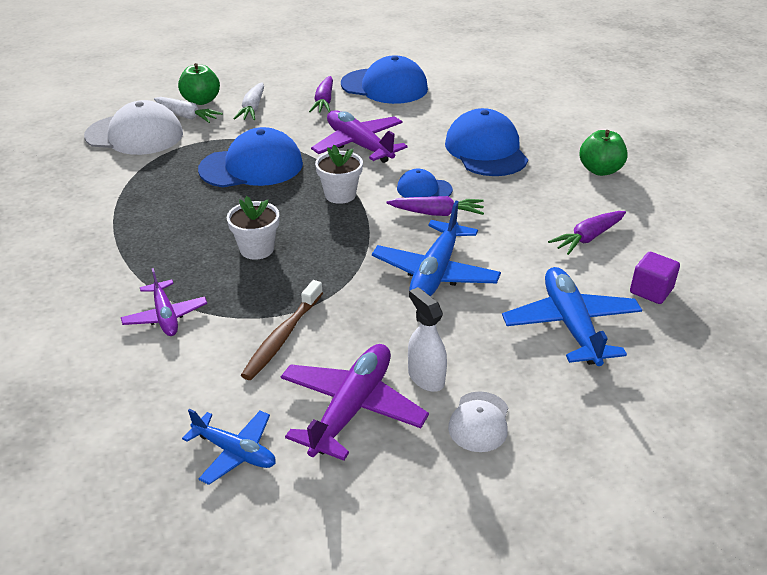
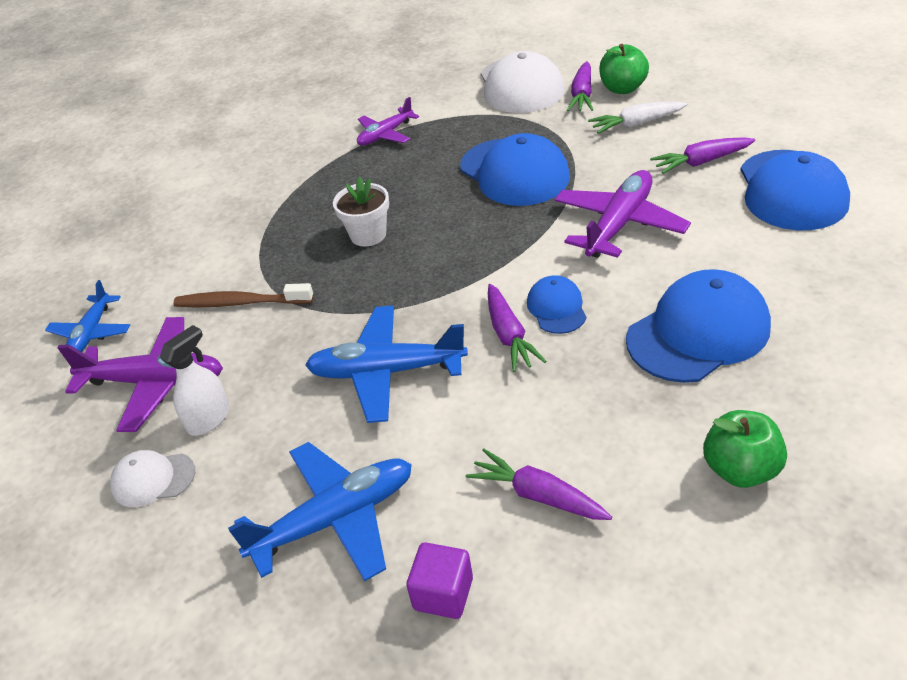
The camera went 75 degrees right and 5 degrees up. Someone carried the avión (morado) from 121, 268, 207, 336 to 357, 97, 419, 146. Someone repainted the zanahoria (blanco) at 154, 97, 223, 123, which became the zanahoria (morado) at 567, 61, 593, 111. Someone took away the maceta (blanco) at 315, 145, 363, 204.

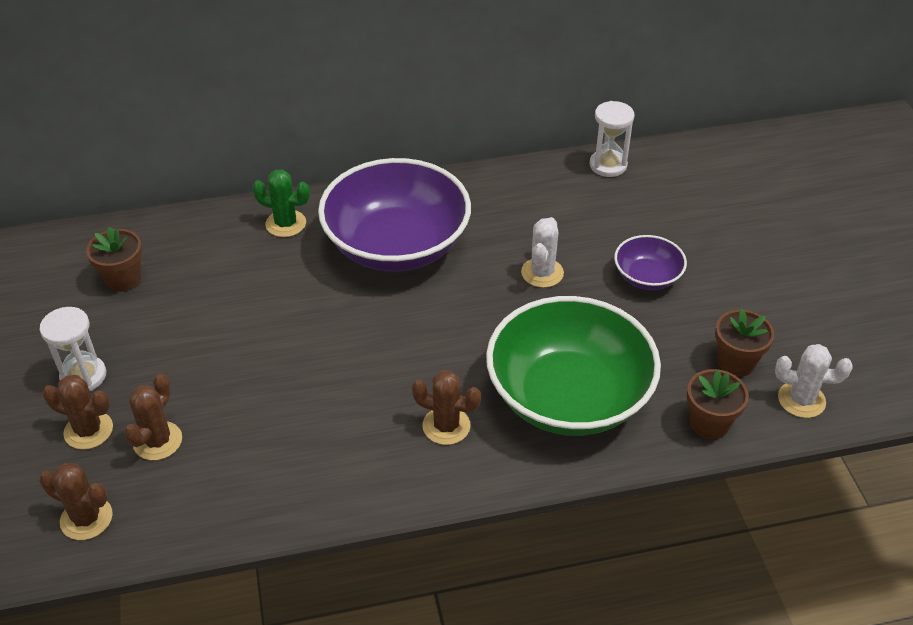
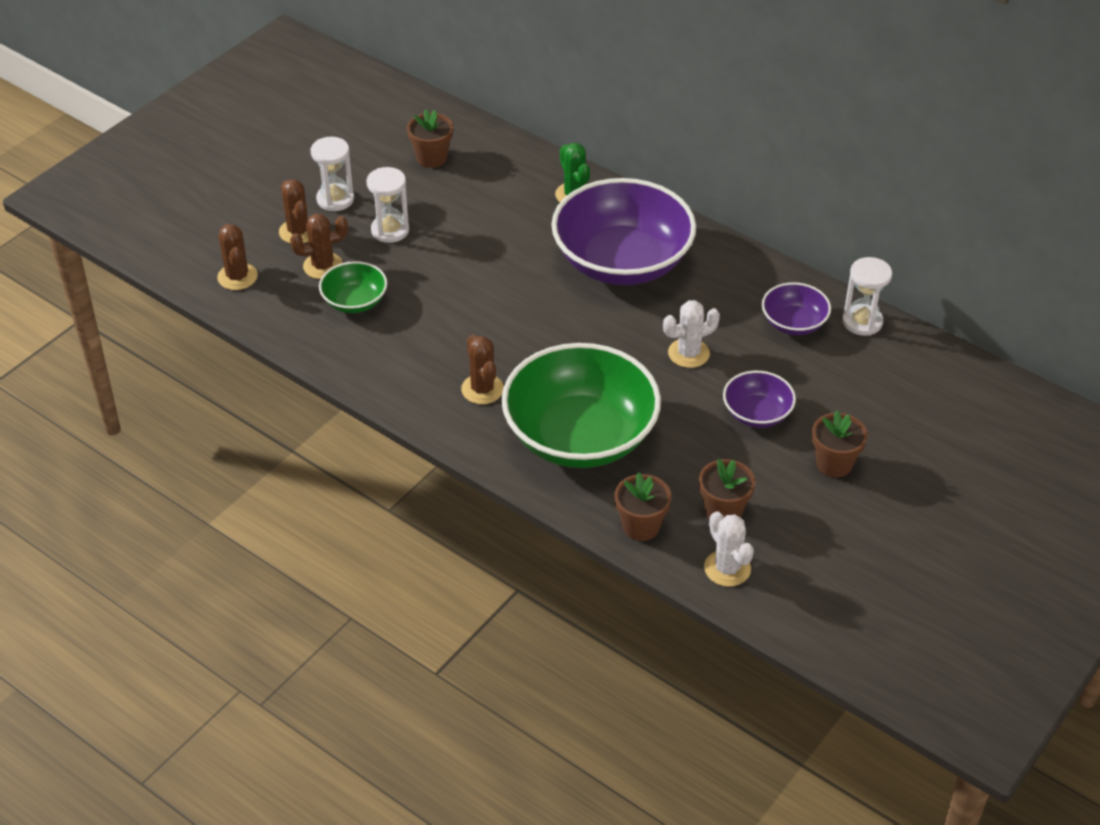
The camera went 50 degrees right and 0 degrees up. Someone put down the cuenco (verde) at 319, 261, 387, 313. Someone put down the reloj de arena (blanco) at 366, 167, 409, 243. Someone put down the cuenco (morado) at 762, 282, 831, 335. Someone put down the maceta (marrón) at 812, 410, 868, 477.

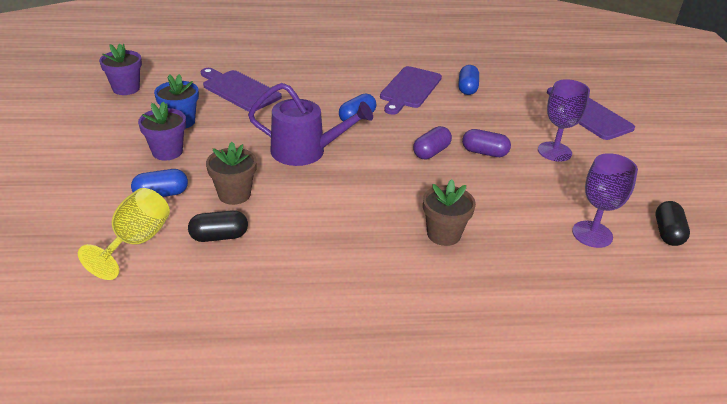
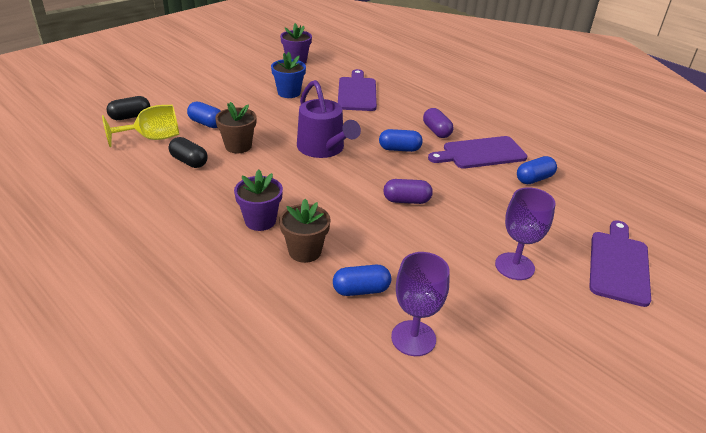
The camera went 50 degrees right and 0 degrees up. Someone carried the cápsula (negro) from 655, 201, 690, 246 to 107, 96, 150, 120. Someone carried the maceta (morado) from 138, 102, 186, 160 to 234, 169, 283, 231. Someone put down the cápsula (azul) at 333, 265, 391, 296. Someone carried the cápsula (morado) from 462, 129, 511, 157 to 423, 108, 453, 138.

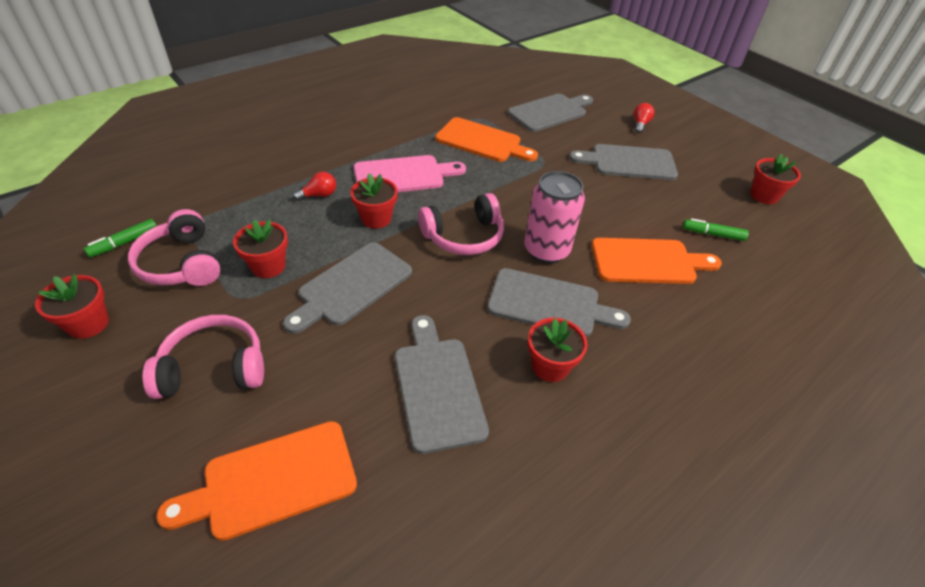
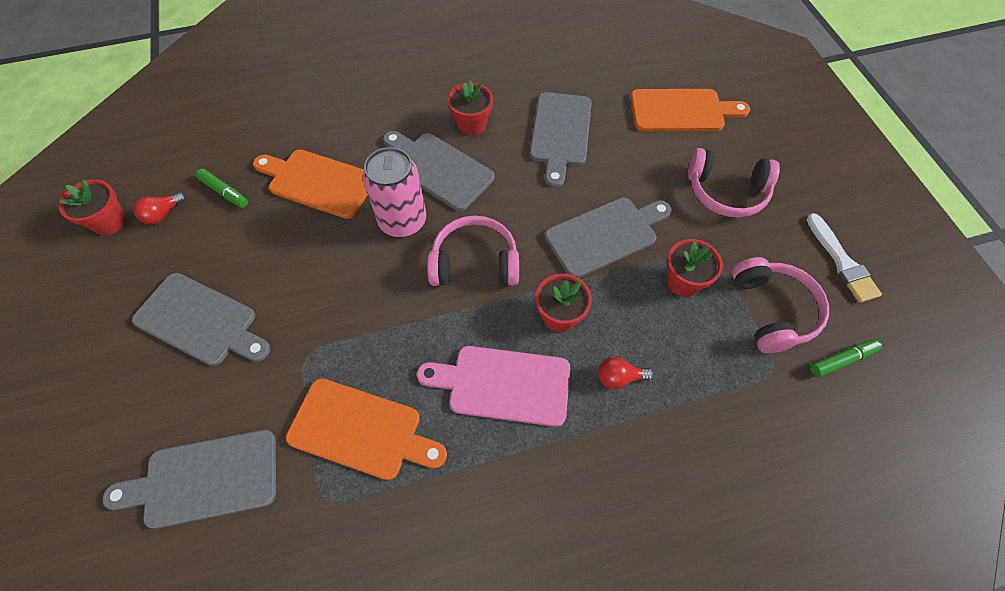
The camera went 155 degrees left and 15 degrees up. Someone carried the bombilla (rojo) from 634, 103, 655, 133 to 133, 192, 186, 225. Someone rotated the tabla de cortar (naranja) at 435, 117, 538, 162 by 150 degrees clockwise. Someone swapped the maceta (rojo) at 35, 274, 109, 339 for the pincel (blanco) at 806, 213, 882, 303.

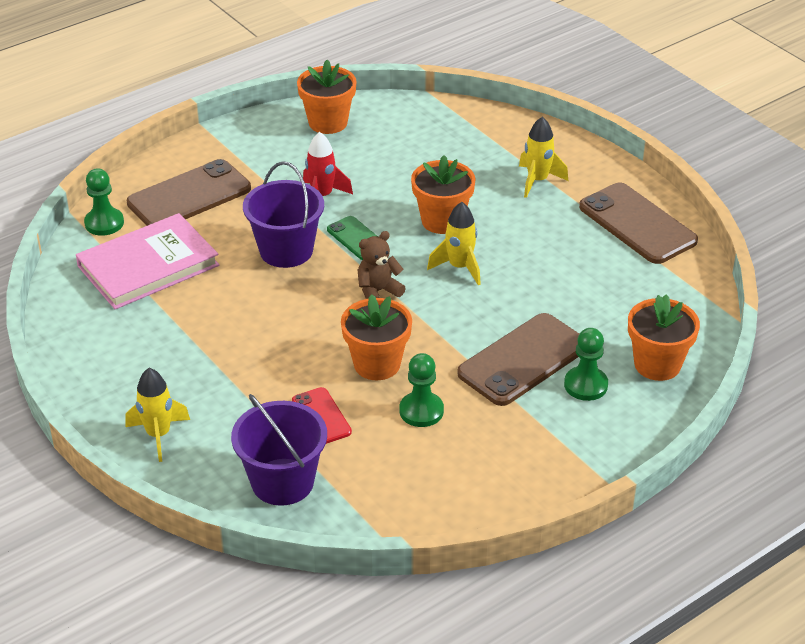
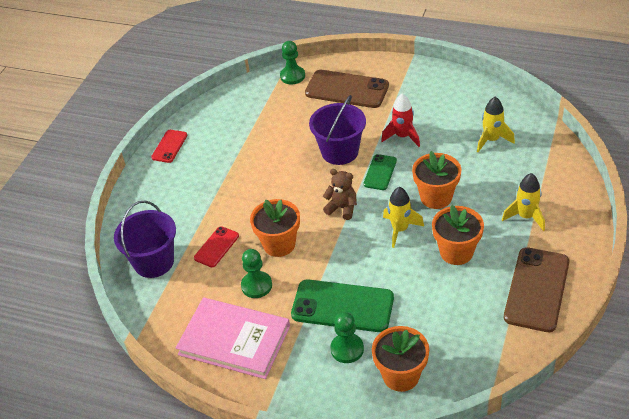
The camera went 60 degrees right and 5 degrees up. Someone put down the móvil (rojo) at 151, 130, 187, 163. Someone carried the libro (rosa) from 76, 213, 219, 309 to 176, 298, 290, 379. Someone repainted the móvil (marrón) at 457, 313, 579, 406, which became the móvil (verde) at 291, 279, 394, 332. Someone carried the maceta (naranja) from 297, 60, 356, 134 to 432, 205, 484, 265. Someone carried the cohete (amarillo) from 125, 368, 190, 462 to 477, 97, 515, 152.

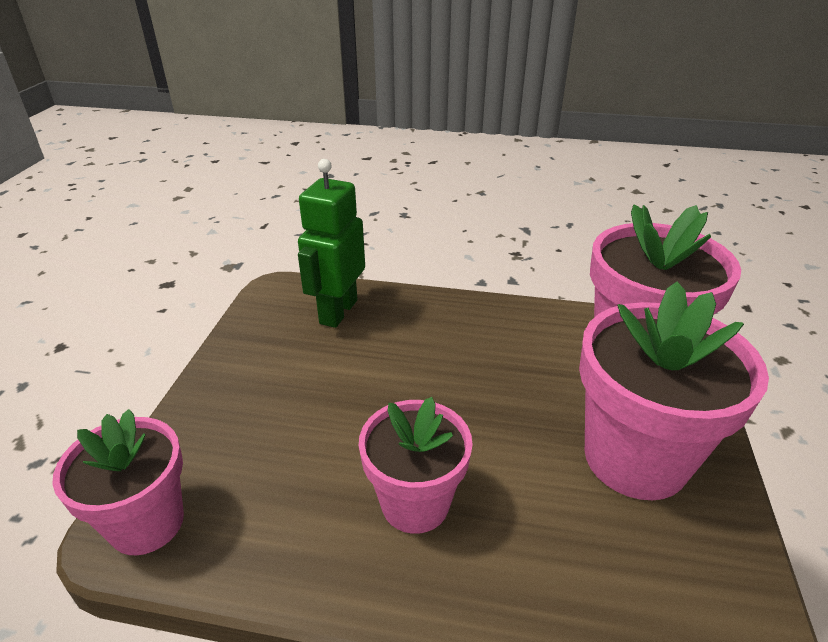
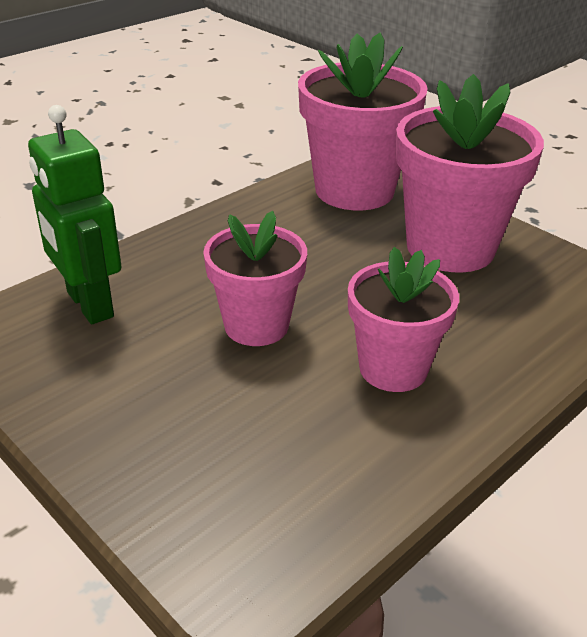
The camera went 55 degrees left and 0 degrees up. Someone carried the maceta (rosa) from 52, 409, 184, 555 to 203, 211, 307, 346.

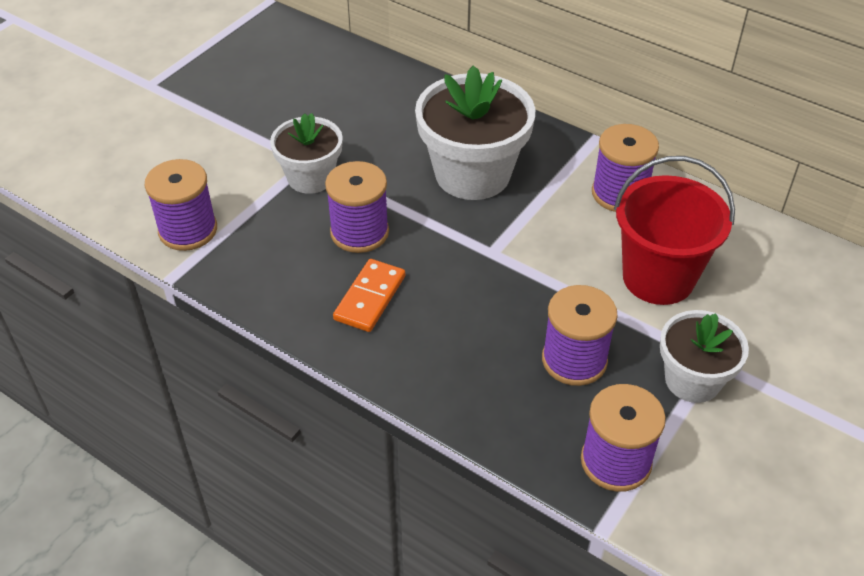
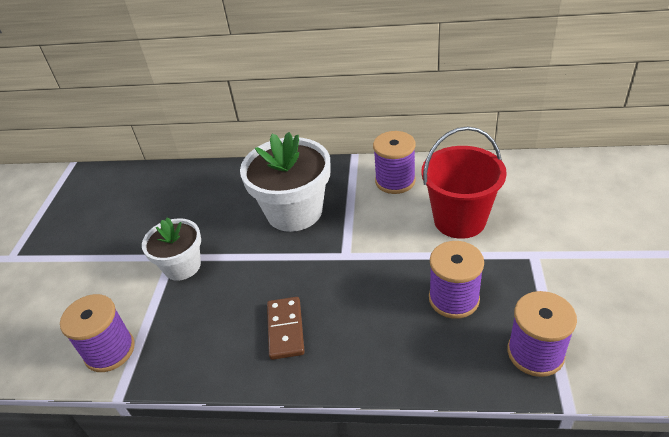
The camera went 25 degrees left and 5 degrees down. Someone repainted the ficha de dominó (naranja) at 333, 259, 405, 332, which became the ficha de dominó (marrón) at 267, 297, 305, 360. Someone took away the carrete (morado) at 325, 161, 389, 253. Someone took away the maceta (blanco) at 660, 310, 749, 403.

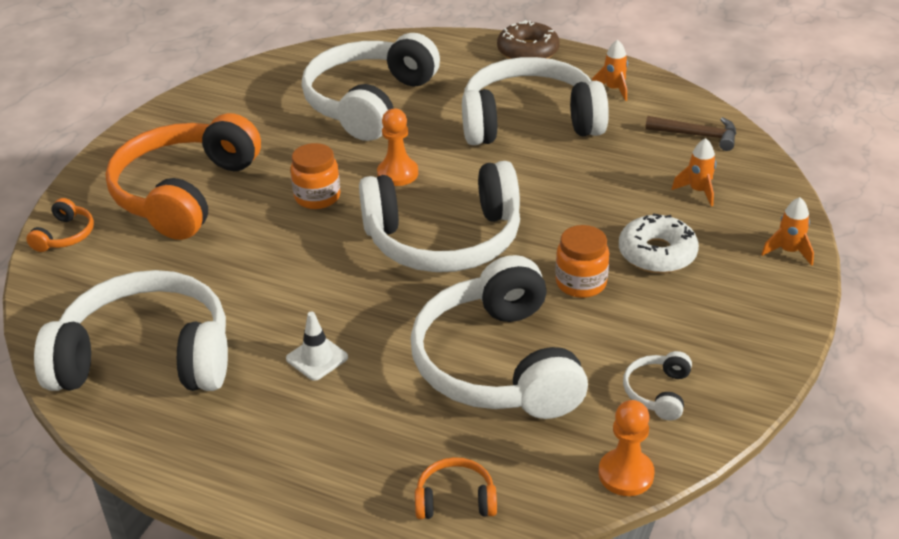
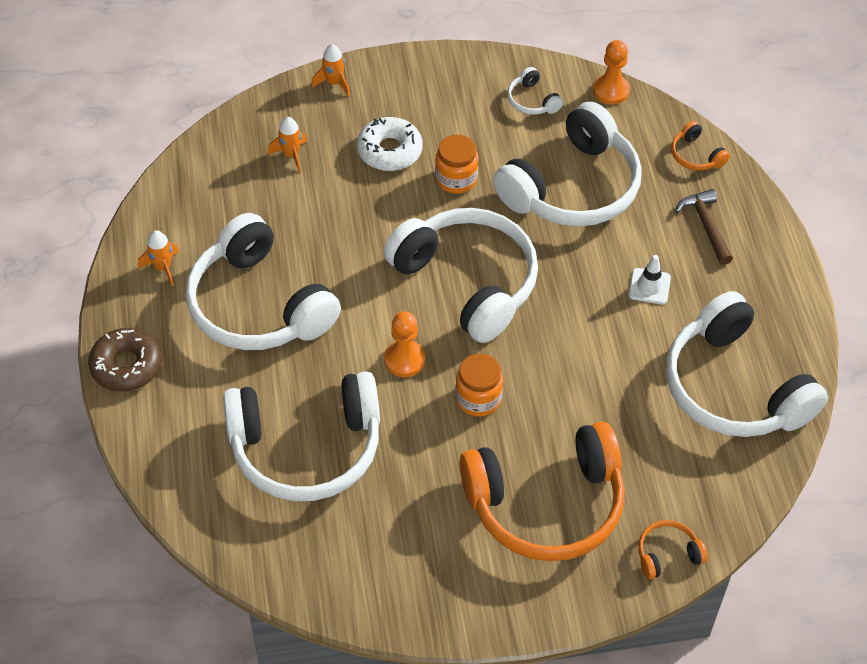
The camera went 125 degrees left and 15 degrees up. Someone rotated the auriculares (blanco) at 623, 351, 692, 421 by 75 degrees clockwise. Someone carried the martillo (marrón) from 645, 116, 736, 151 to 675, 189, 733, 265.

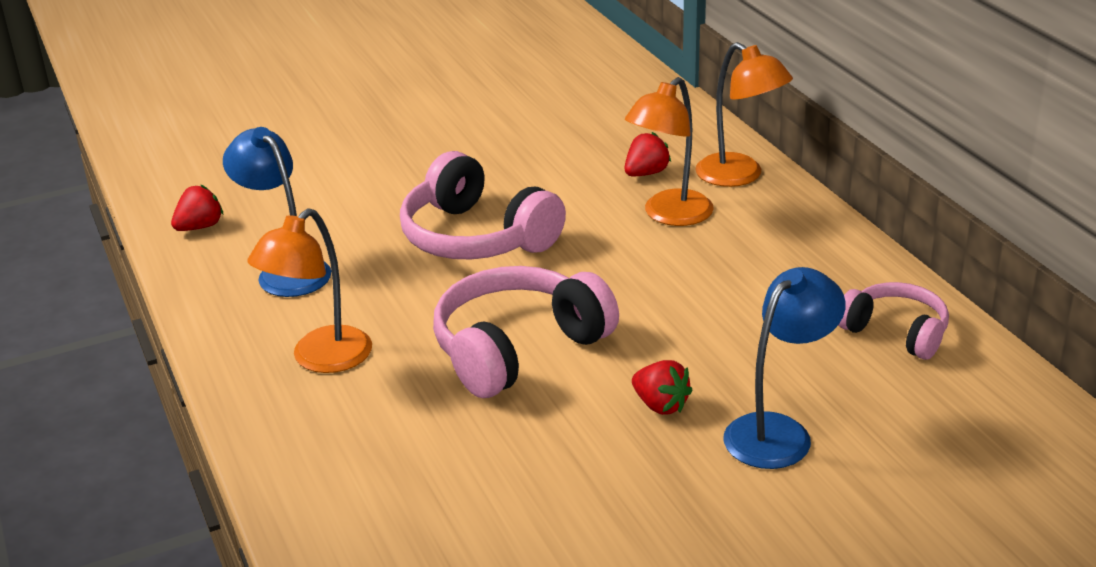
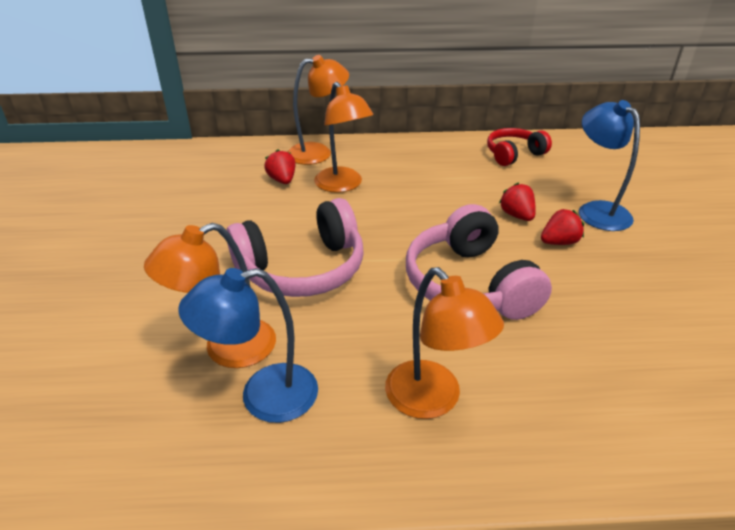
The camera went 70 degrees left and 5 degrees up. Someone put down the lámpara (naranja) at 144, 223, 276, 368. Someone repainted the auriculares (rosa) at 838, 282, 949, 360, which became the auriculares (rojo) at 487, 128, 552, 166. Someone carried the fresa (rojo) from 171, 184, 223, 231 to 499, 182, 536, 221.

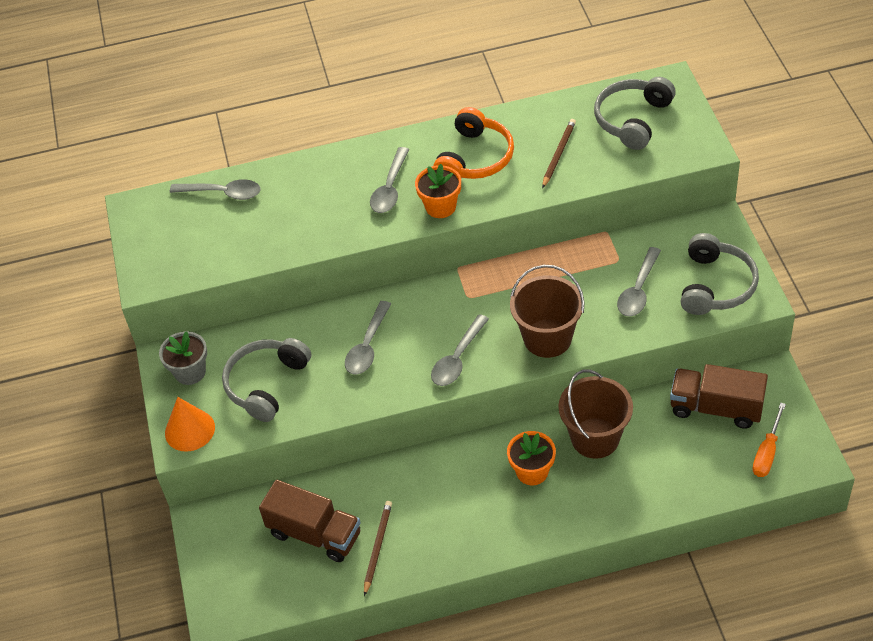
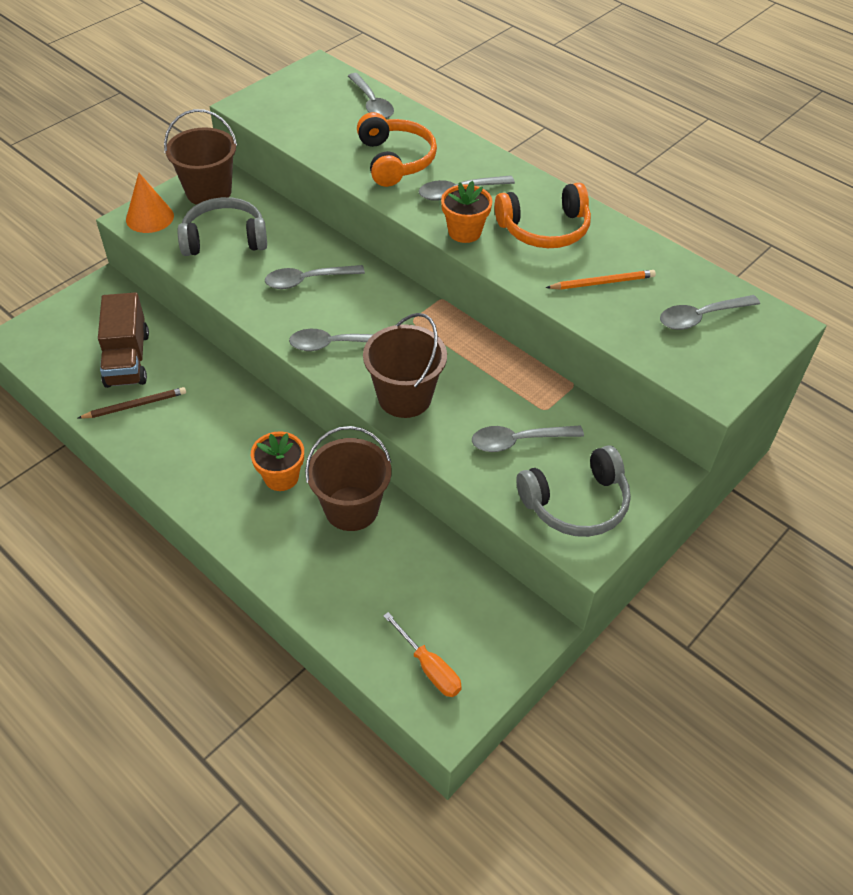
The camera went 50 degrees right and 0 degrees up. Someone swapped the maceta (gris) at 159, 331, 207, 385 for the balde (marrón) at 164, 109, 237, 205. Someone put down the auriculares (naranja) at 357, 112, 437, 187. Someone rotated the destornillador (naranja) at 753, 403, 786, 477 by 120 degrees counterclockwise. Someone repainted the lápiz (marrón) at 542, 119, 576, 188, which became the lápiz (naranja) at 546, 270, 656, 289. Someone swapped the auriculares (gris) at 594, 77, 676, 150 for the cuchara (gris) at 660, 295, 760, 330. Someone took away the camión (marrón) at 670, 364, 768, 429.

